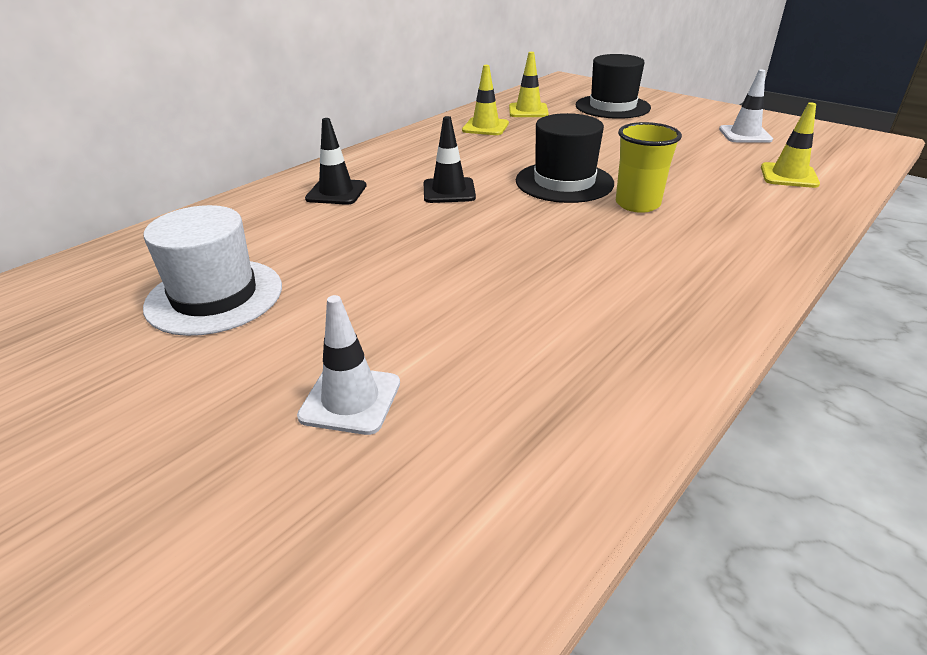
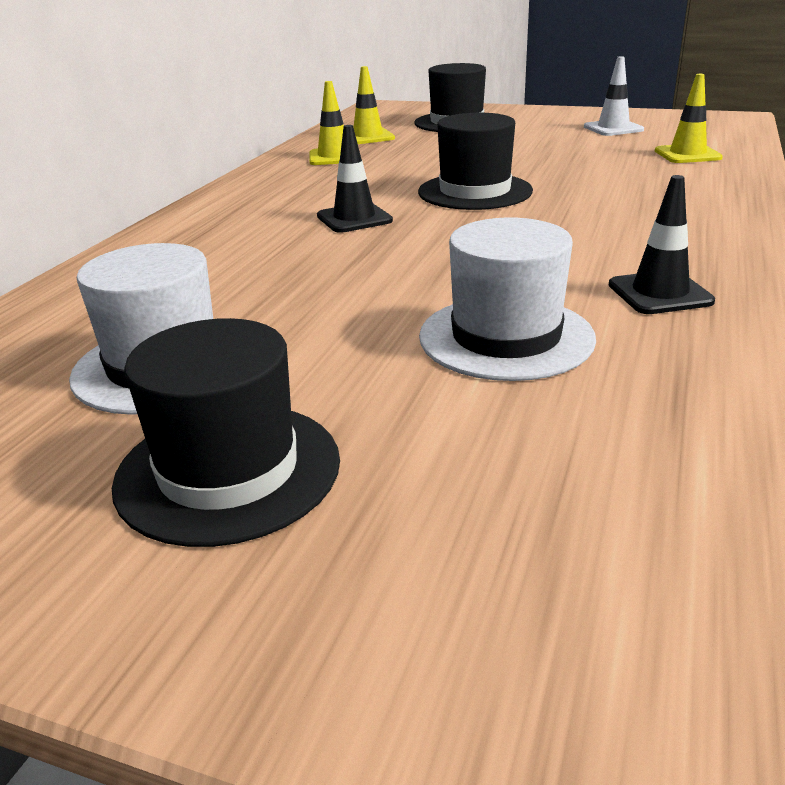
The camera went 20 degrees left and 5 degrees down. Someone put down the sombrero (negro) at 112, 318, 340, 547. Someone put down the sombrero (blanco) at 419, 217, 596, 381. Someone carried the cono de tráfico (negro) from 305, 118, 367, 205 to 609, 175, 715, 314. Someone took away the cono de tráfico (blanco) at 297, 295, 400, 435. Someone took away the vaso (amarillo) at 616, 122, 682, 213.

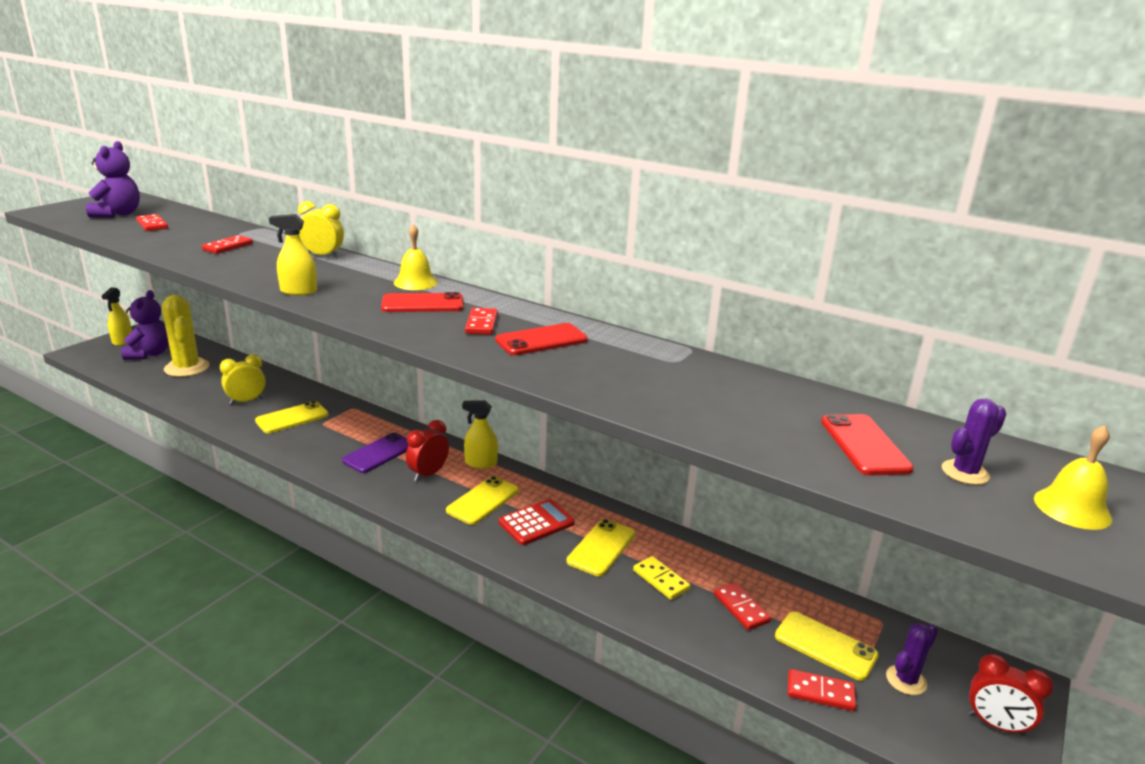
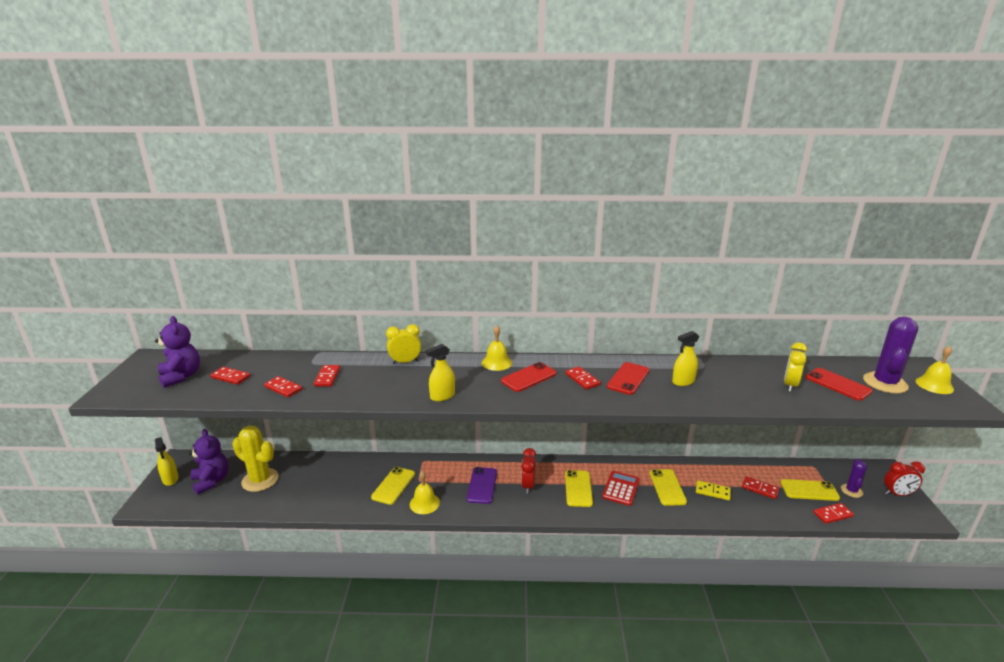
The camera went 30 degrees left and 0 degrees up. Someone put down the ficha de dominó (rojo) at 264, 376, 302, 397. Someone put down the campana (amarillo) at 410, 471, 440, 514. Someone carried the pulverizador (amarillo) from 462, 400, 498, 469 to 672, 331, 699, 386. Someone carried the despertador (amarillo) from 220, 354, 266, 405 to 784, 342, 807, 392. Someone scaled the cactus (morado) at 942, 399, 1006, 485 by 1.79.

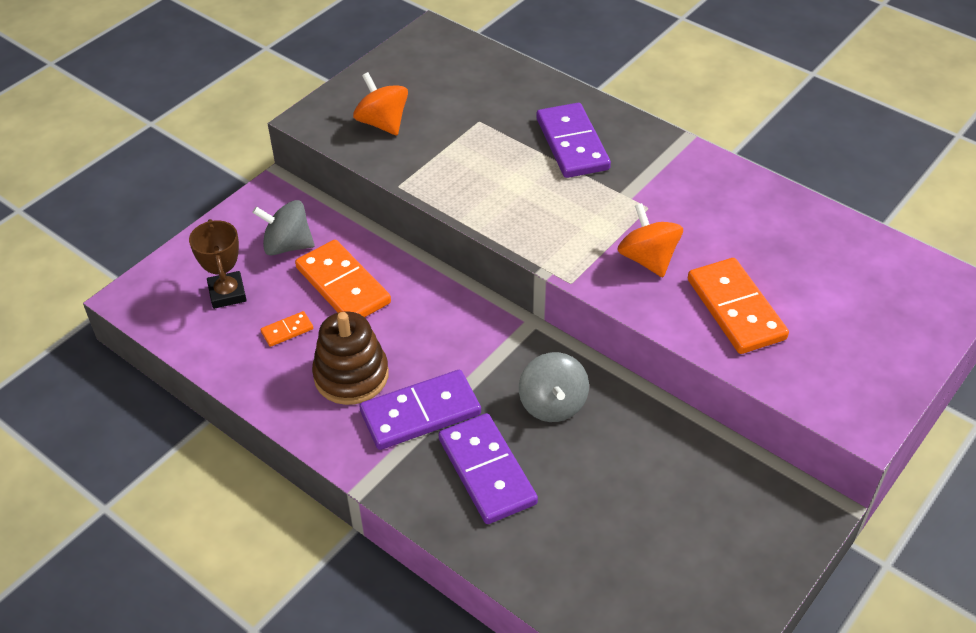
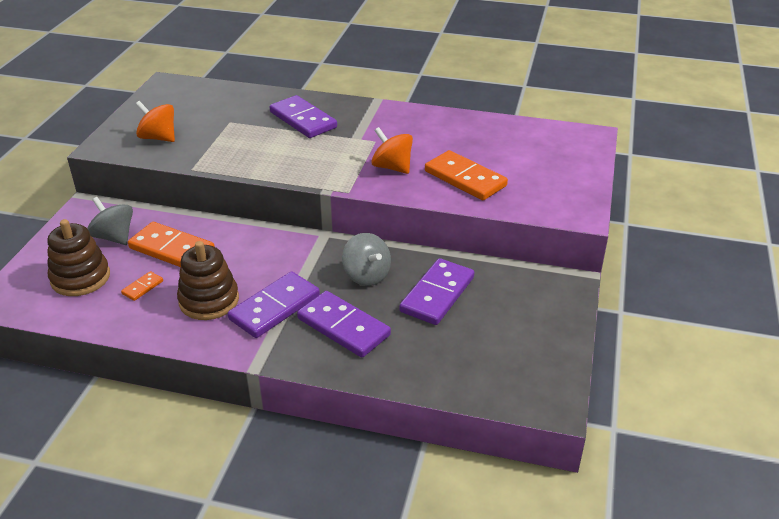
The camera went 25 degrees left and 10 degrees down. Someone swapped the trofeo (marrón) at 189, 219, 247, 309 for the juguete apilable (marrón) at 47, 219, 110, 296. Someone rotated the peonza (gris) at 252, 200, 314, 255 by 60 degrees clockwise. Someone put down the ficha de dominó (morado) at 399, 258, 474, 325.

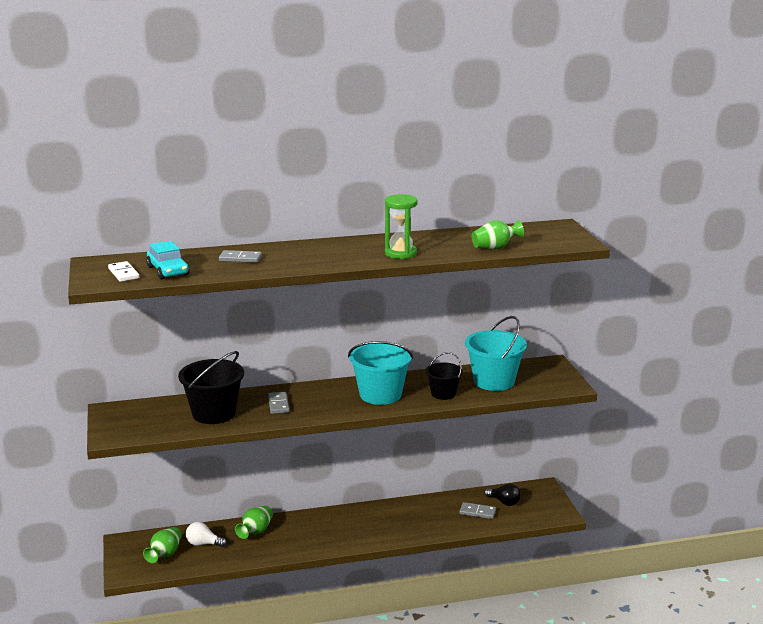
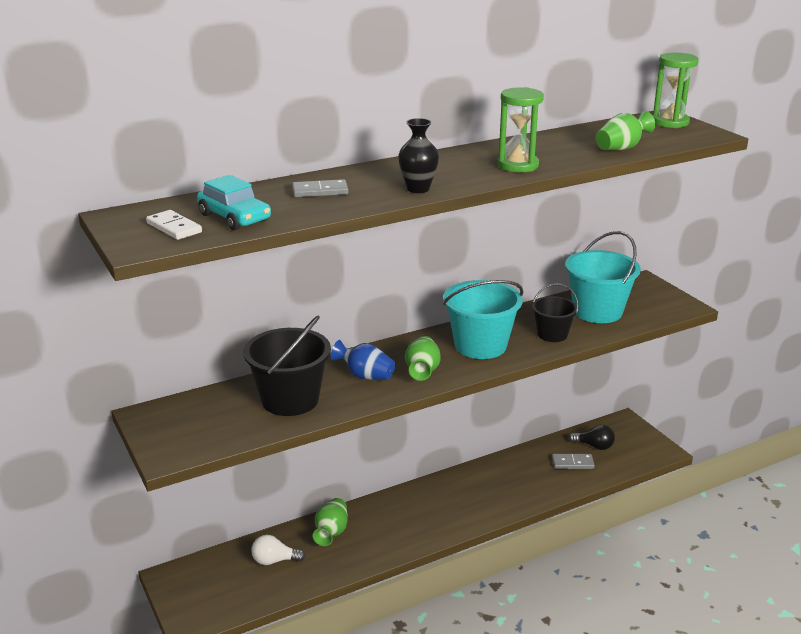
The camera went 15 degrees left and 5 degrees up. Someone swapped the ficha de dominó (gris) at 268, 392, 289, 414 for the florero (azul) at 331, 340, 395, 380. Someone put down the florero (negro) at 398, 118, 439, 193. Someone carried the florero (verde) from 143, 527, 182, 563 to 405, 336, 441, 381. Someone put down the reloj de arena (verde) at 653, 53, 698, 128.

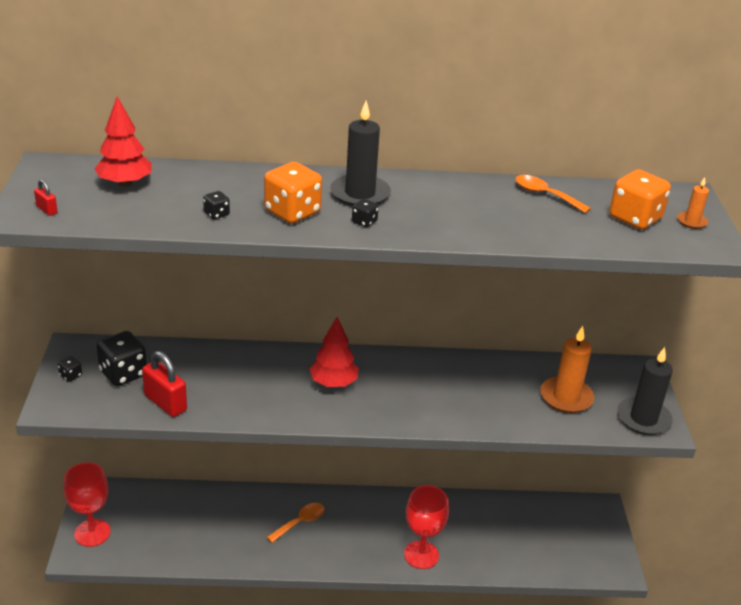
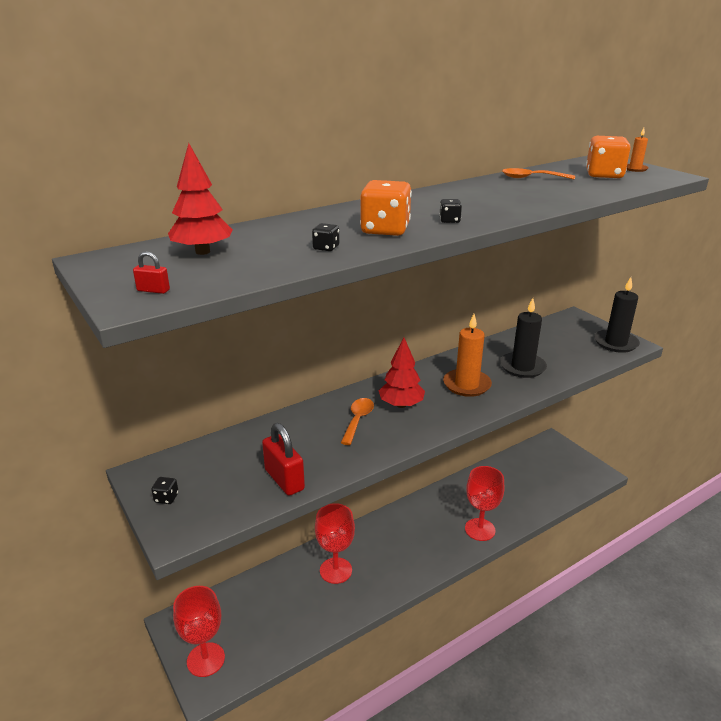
The camera went 30 degrees left and 5 degrees down. Someone rotated the candado (rojo) at 142, 351, 187, 417 by 45 degrees clockwise. Someone put down the copa (rojo) at 315, 503, 355, 584. Someone carried the cuchara (naranja) from 266, 503, 325, 543 to 341, 398, 374, 445. Someone carried the vela (naranja) from 540, 326, 594, 413 to 443, 314, 492, 397. Someone carried the vela (negro) from 330, 101, 391, 207 to 500, 298, 547, 378. Someone took away the dado (negro) at 96, 331, 147, 386.

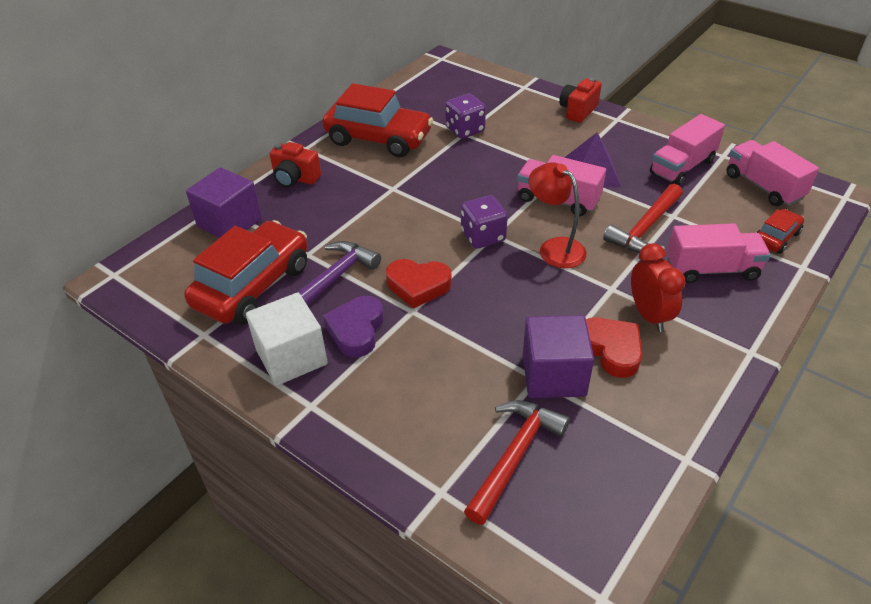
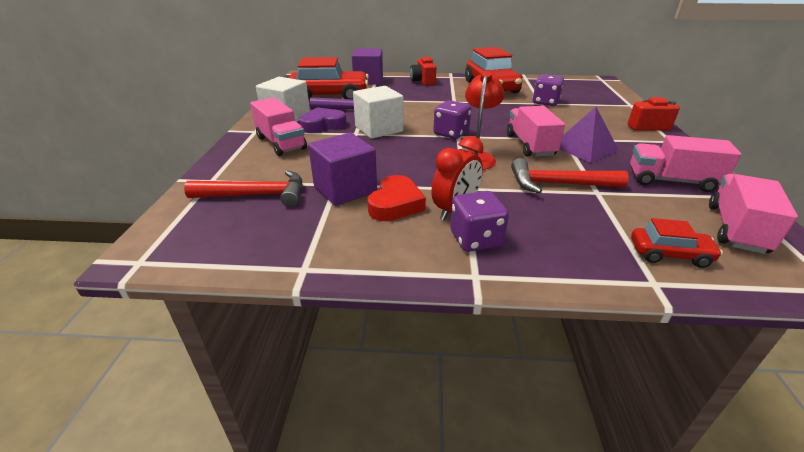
The camera went 55 degrees right and 10 degrees down. Someone carried the camión (rosa) from 667, 223, 770, 283 to 250, 97, 307, 156. Someone swapped the corazón (rojo) at 386, 259, 452, 309 for the cubo (blanco) at 353, 86, 403, 139. Someone put down the dado (morado) at 450, 191, 509, 252.

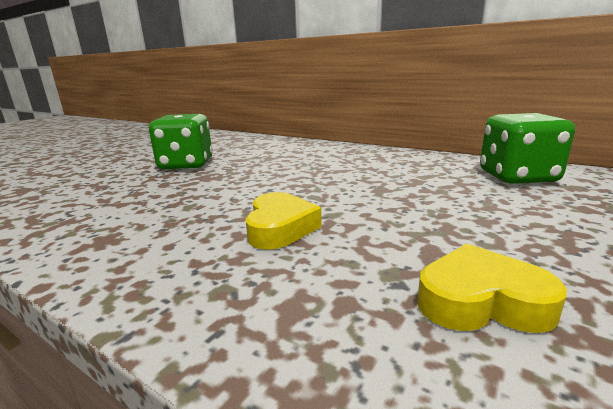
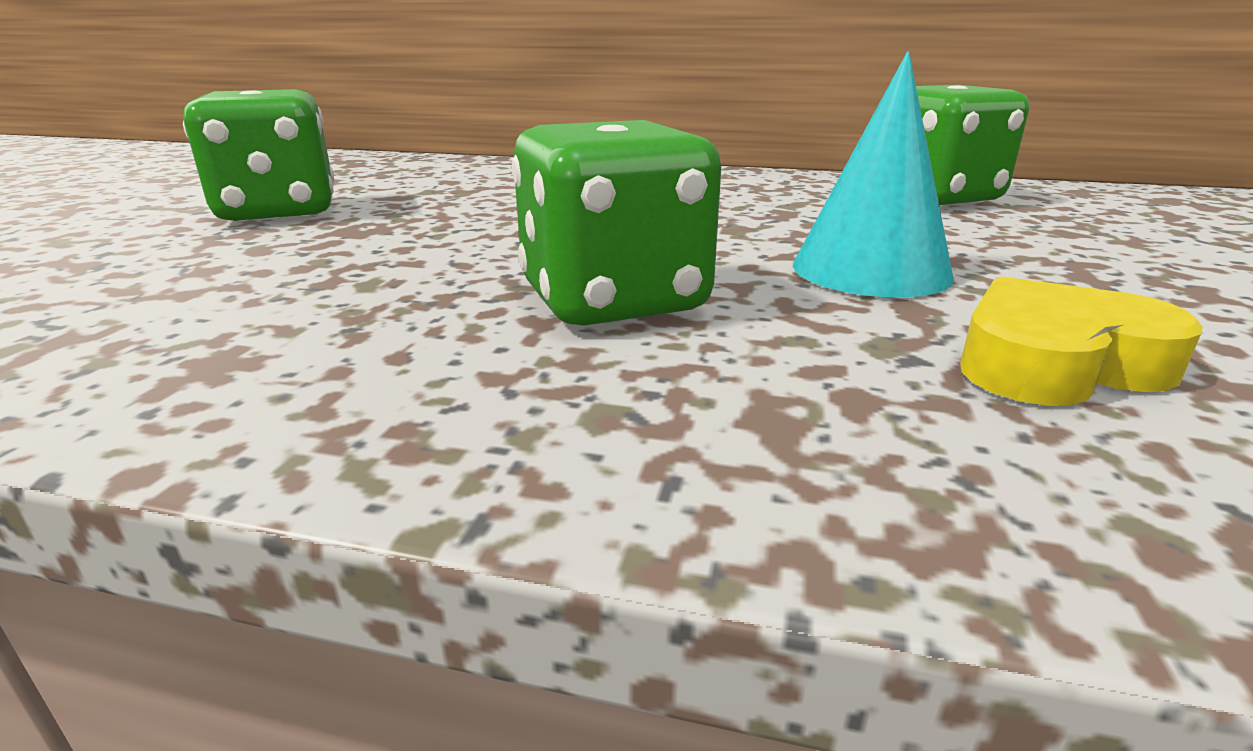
The camera went 20 degrees left and 5 degrees up. Someone swapped the corazón (amarillo) at 245, 192, 322, 250 for the dado (verde) at 512, 120, 721, 326. Someone put down the cono (turquesa) at 793, 51, 954, 298.

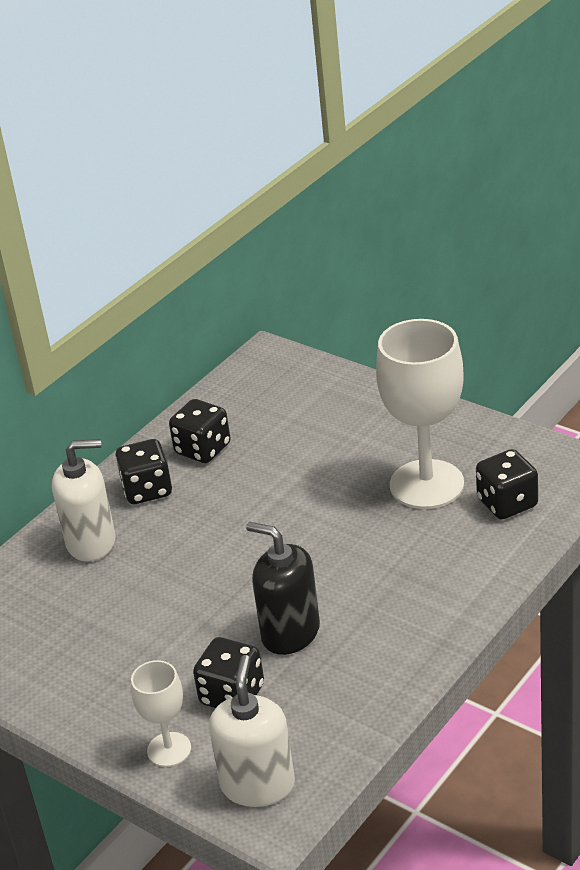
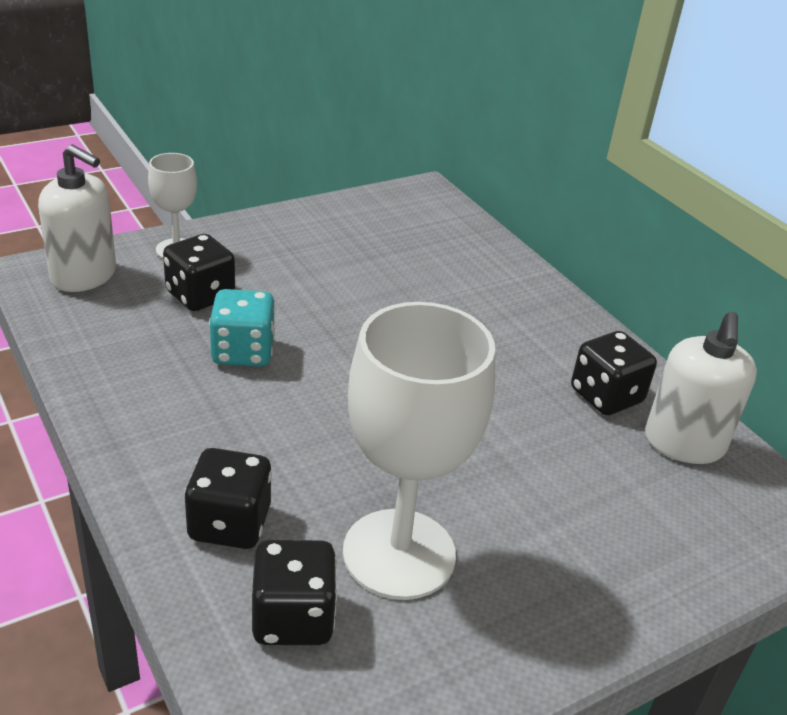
The camera went 105 degrees right and 0 degrees up. Someone carried the dado (negro) from 115, 439, 172, 504 to 184, 448, 272, 549. Someone swapped the dispensador de jabón (negro) at 246, 522, 320, 655 for the dado (turquesa) at 209, 289, 275, 367. Someone carried the dispensador de jabón (blanco) from 52, 439, 115, 562 to 645, 312, 757, 464.

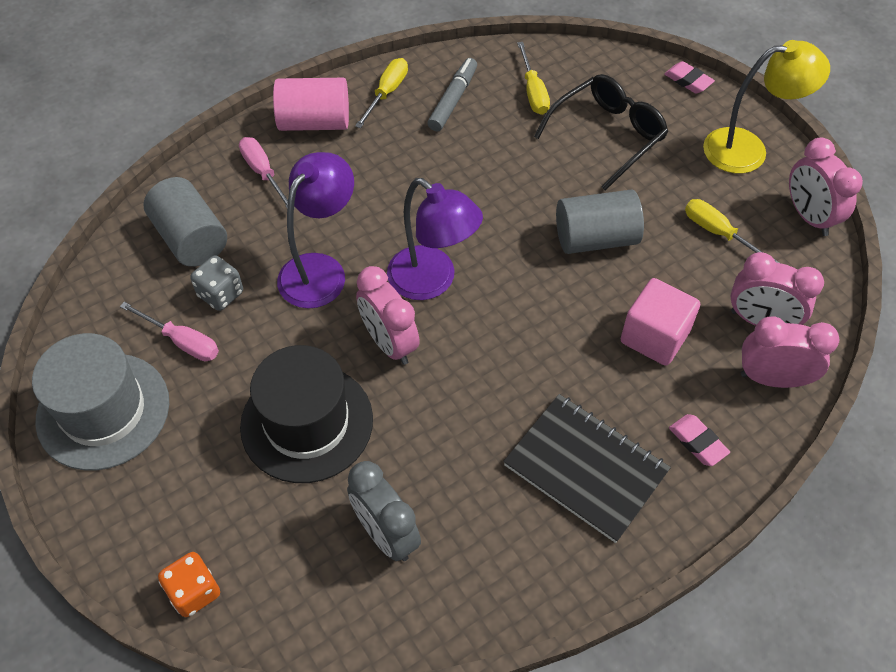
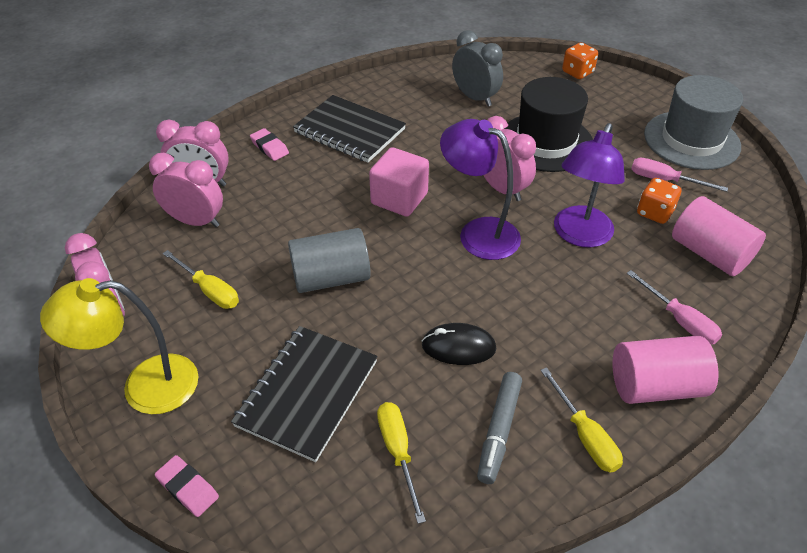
The camera went 175 degrees right and 10 degrees down. Someone swapped the gafas (negro) at 534, 74, 668, 191 for the cuaderno (negro) at 231, 326, 378, 462. Someone carried the cubo (rosa) from 620, 278, 700, 366 to 369, 147, 429, 216. Someone put down the ratón (negro) at 421, 323, 496, 365. Someone rotated the destornillador (amarillo) at 355, 58, 408, 128 by 45 degrees counterclockwise. Someone repainted the dado (gris) at 190, 255, 243, 311, which became the dado (naranja) at 637, 178, 682, 224. Someone repainted the cilindro (gris) at 143, 177, 227, 267, which became the cilindro (rosa) at 672, 196, 766, 276.

